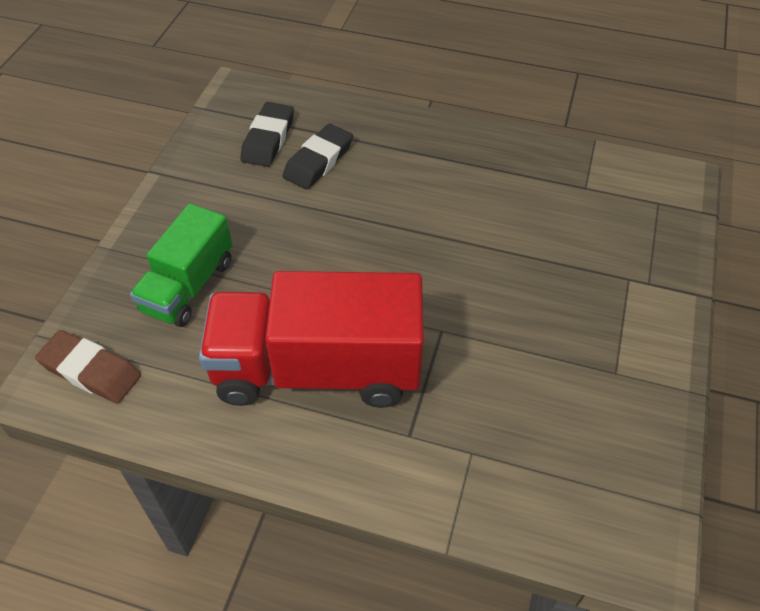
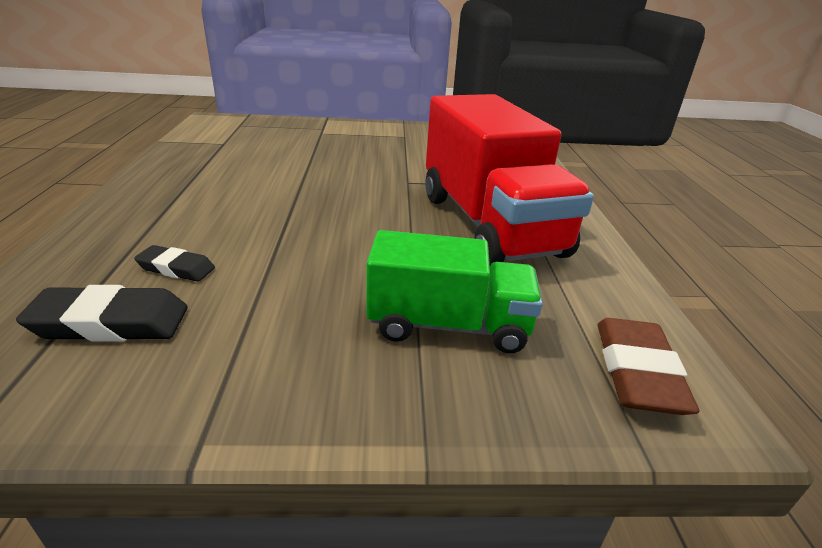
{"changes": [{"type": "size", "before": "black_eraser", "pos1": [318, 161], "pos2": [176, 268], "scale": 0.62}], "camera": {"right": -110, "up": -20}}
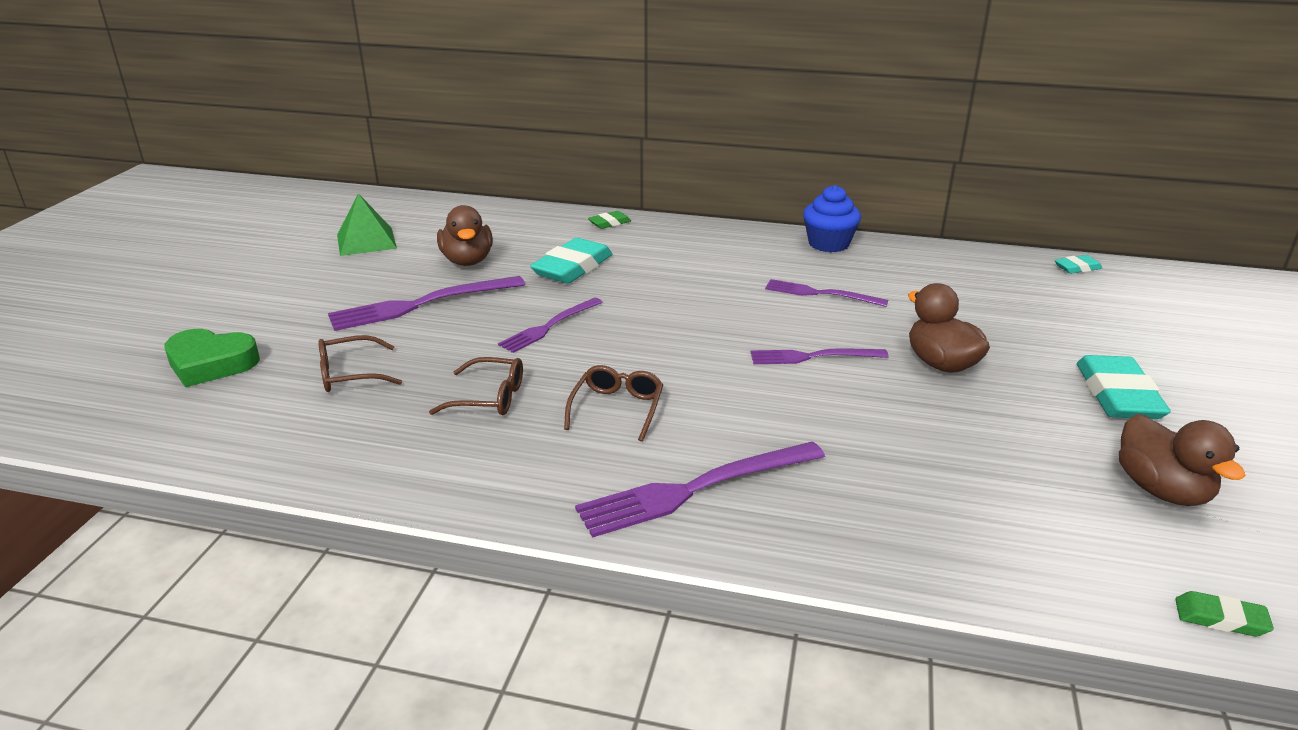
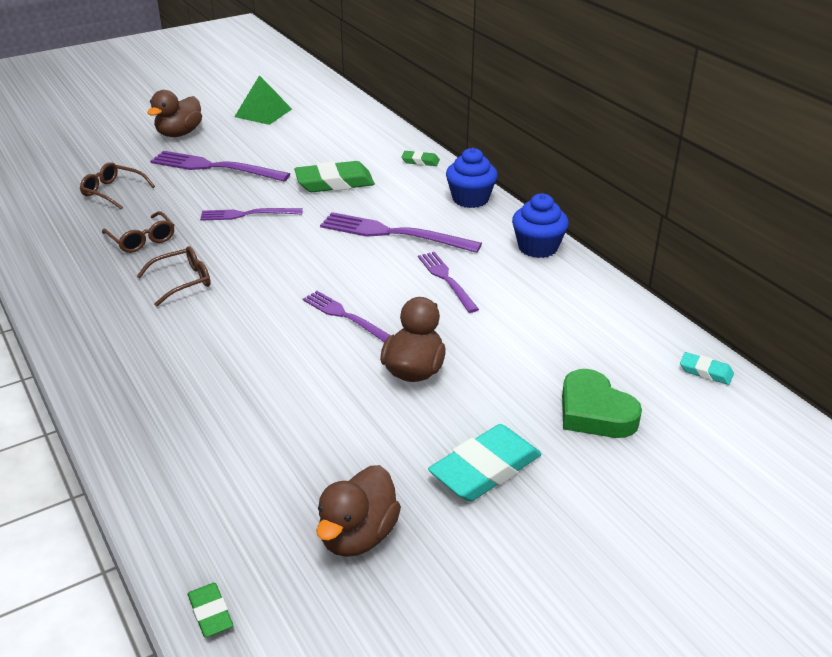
{"changes": [{"type": "relocated", "before": "brown_duck", "pos1": [467, 261], "pos2": [179, 134]}, {"type": "colour", "before": "turquoise_eraser", "after": "green_eraser", "pos1": [572, 267], "pos2": [334, 182]}, {"type": "relocated", "before": "purple_fork", "pos1": [696, 489], "pos2": [394, 233]}, {"type": "appeared", "after": "blue_cupcake", "pos2": [470, 199]}, {"type": "relocated", "before": "green_heart", "pos1": [211, 364], "pos2": [594, 412]}], "camera": {"right": 45, "up": 5}}
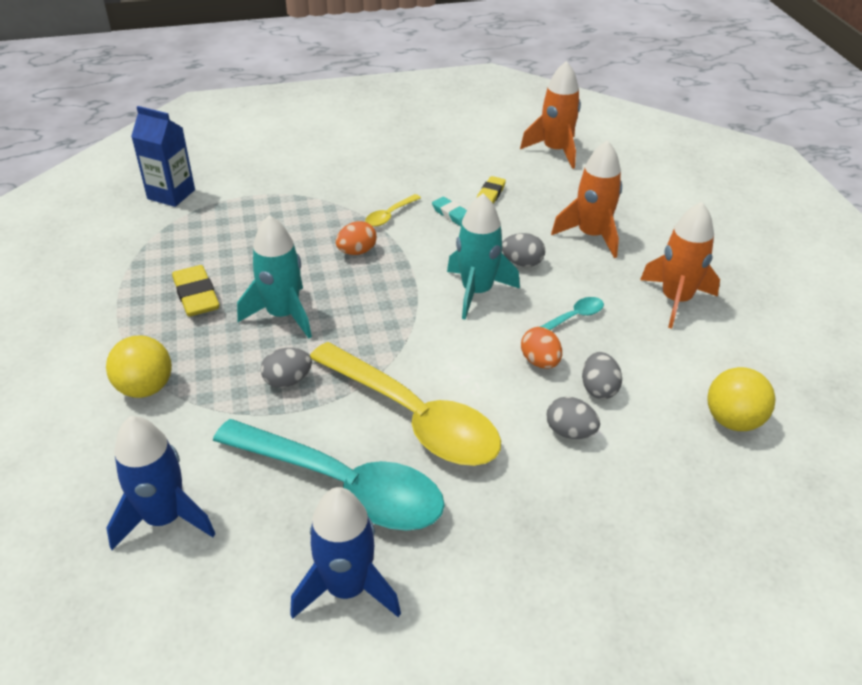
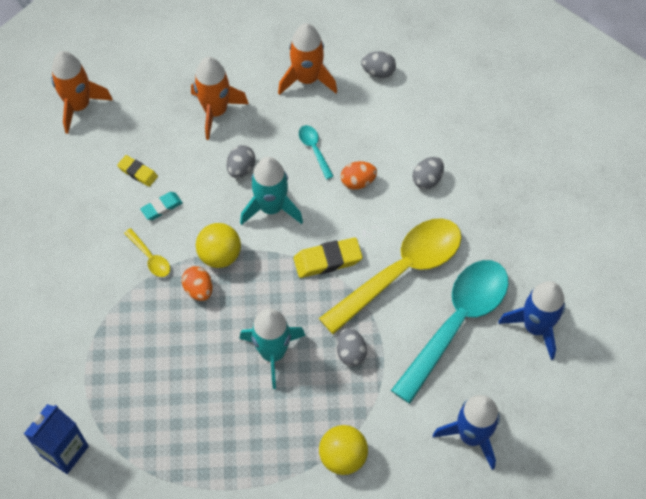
{"changes": [{"type": "relocated", "before": "yellow_ball", "pos1": [733, 420], "pos2": [220, 255]}, {"type": "relocated", "before": "yellow_eraser", "pos1": [196, 296], "pos2": [327, 260]}, {"type": "relocated", "before": "grey_egg", "pos1": [598, 389], "pos2": [378, 72]}], "camera": {"right": -80, "up": 20}}
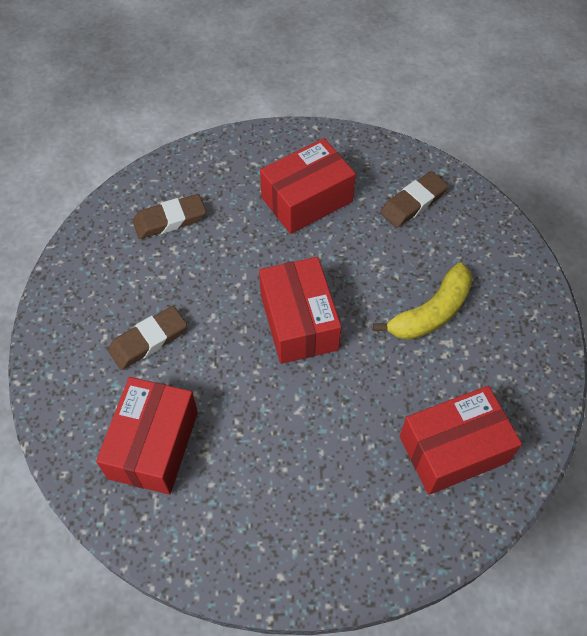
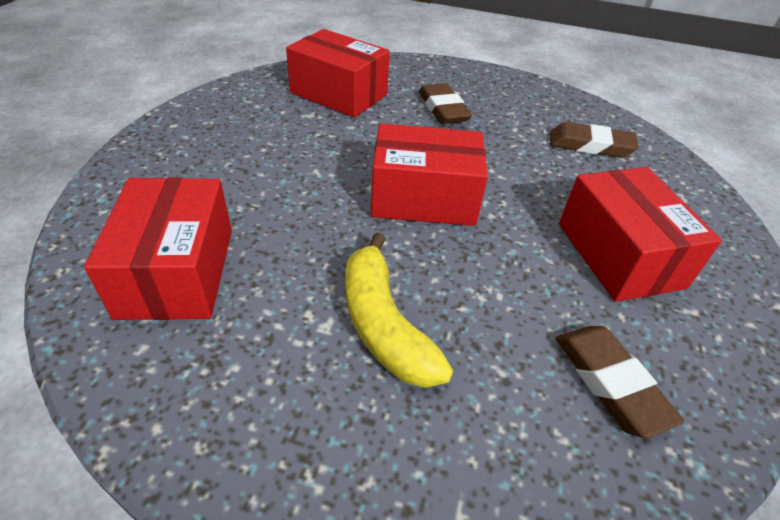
{"changes": [{"type": "spun", "before": "brown_eraser", "pos1": [170, 220], "pos2": [590, 145], "turn": -75}], "camera": {"right": 105, "up": -15}}
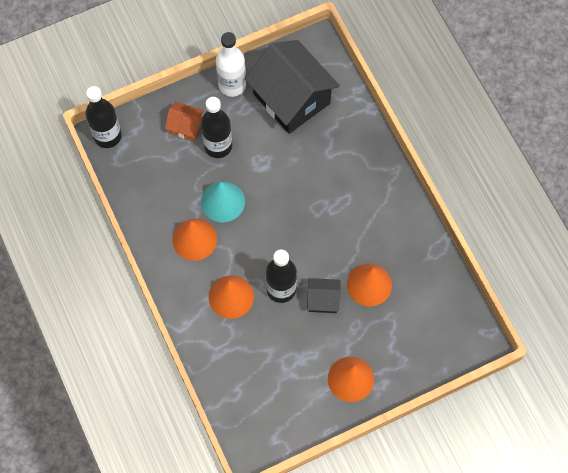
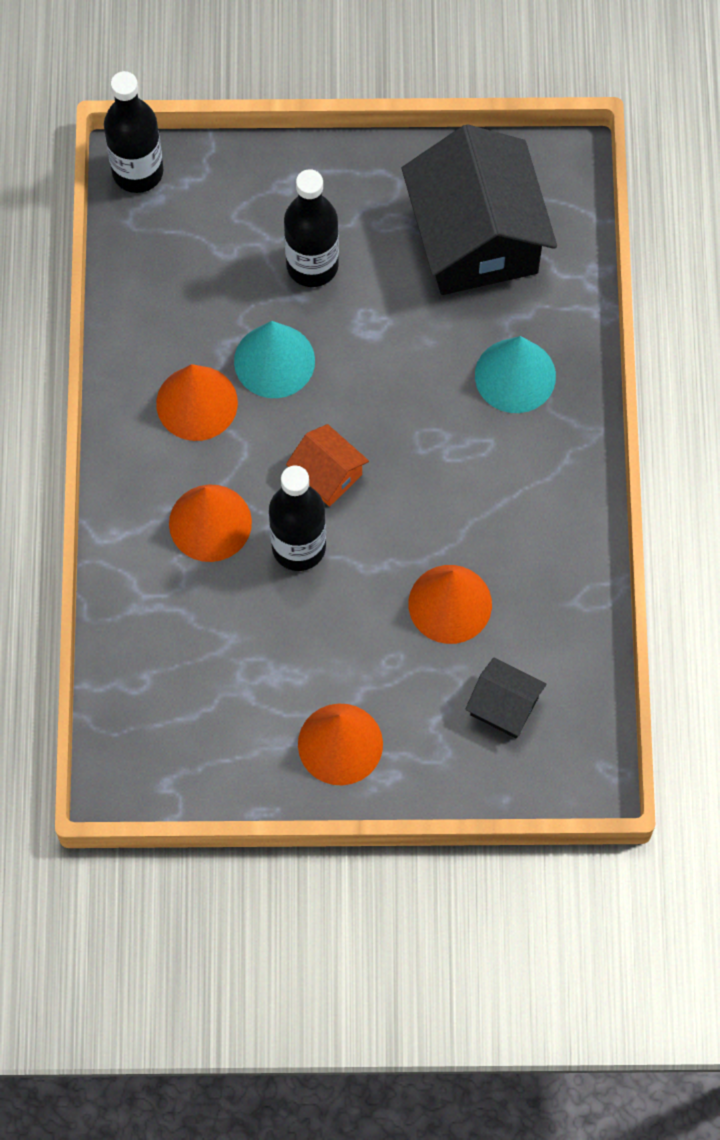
{"changes": [{"type": "relocated", "before": "orange_house", "pos1": [185, 126], "pos2": [327, 474]}, {"type": "relocated", "before": "black_house", "pos1": [323, 300], "pos2": [504, 706]}, {"type": "appeared", "after": "turquoise_cone", "pos2": [515, 375]}, {"type": "missing", "before": "white_bottle", "pos1": [232, 85]}], "camera": {"right": 25, "up": 0}}
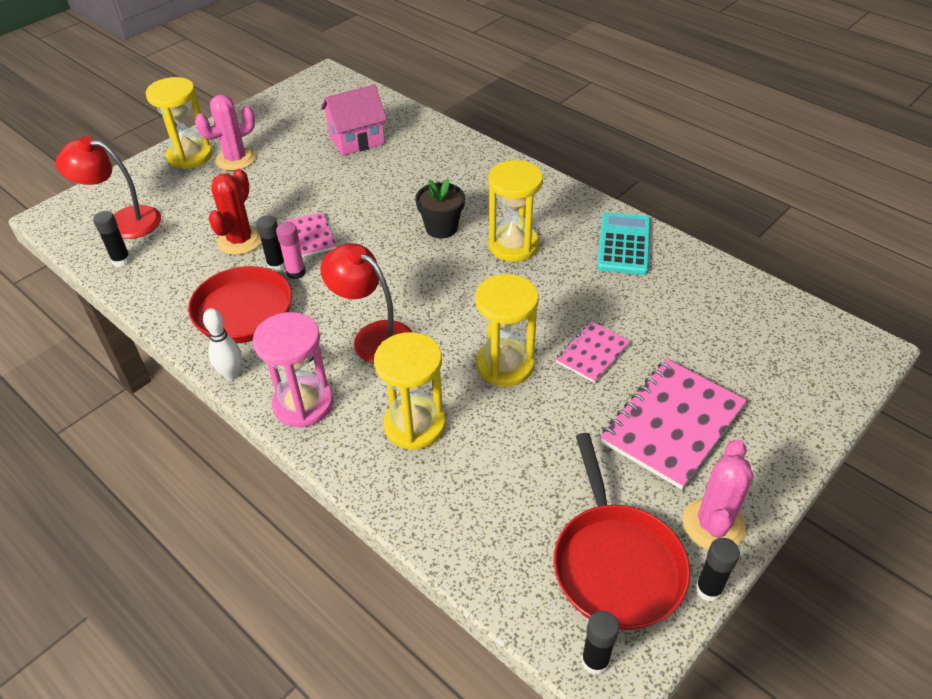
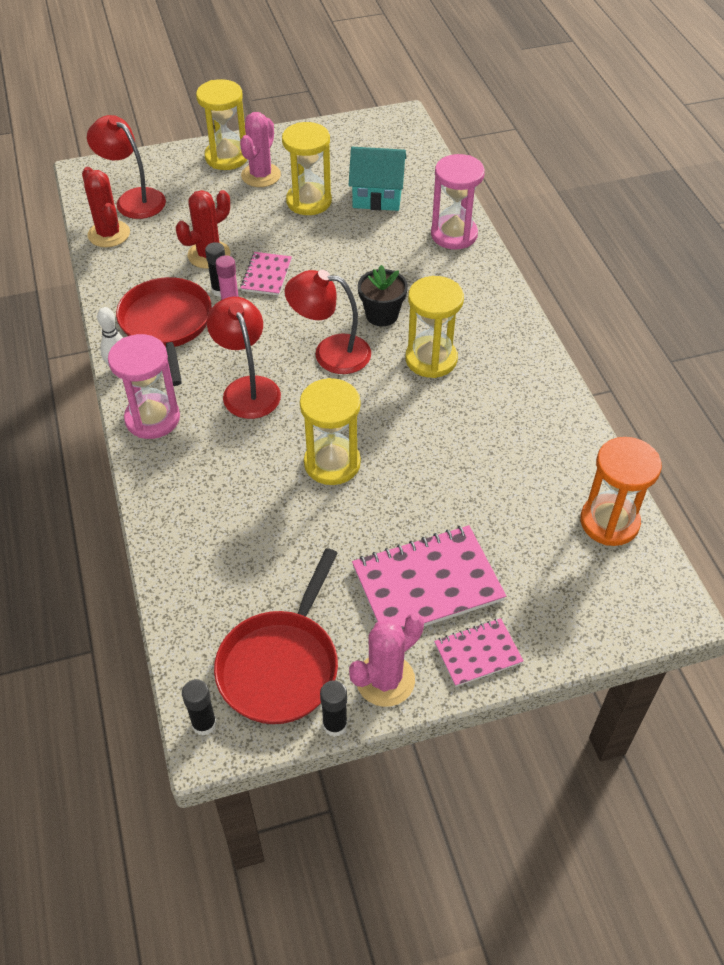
{"changes": [{"type": "exchanged", "before": "black_glue_stick", "after": "red_cactus", "pos1": [121, 260], "pos2": [109, 234]}, {"type": "spun", "before": "pink_cactus", "pos1": [235, 159], "pos2": [261, 175], "turn": -60}, {"type": "relocated", "before": "yellow_hourglass", "pos1": [414, 425], "pos2": [309, 201]}, {"type": "appeared", "after": "red_lamp", "pos2": [330, 353]}, {"type": "colour", "before": "pink_house", "after": "turquoise_house", "pos1": [357, 140], "pos2": [377, 197]}, {"type": "appeared", "after": "pink_hourglass", "pos2": [454, 234]}, {"type": "relocated", "before": "pink_notebook", "pos1": [592, 353], "pos2": [478, 653]}, {"type": "appeared", "after": "orange_hourglass", "pos2": [609, 522]}, {"type": "missing", "before": "turquoise_calculator", "pos1": [624, 244]}], "camera": {"right": 30, "up": 5}}
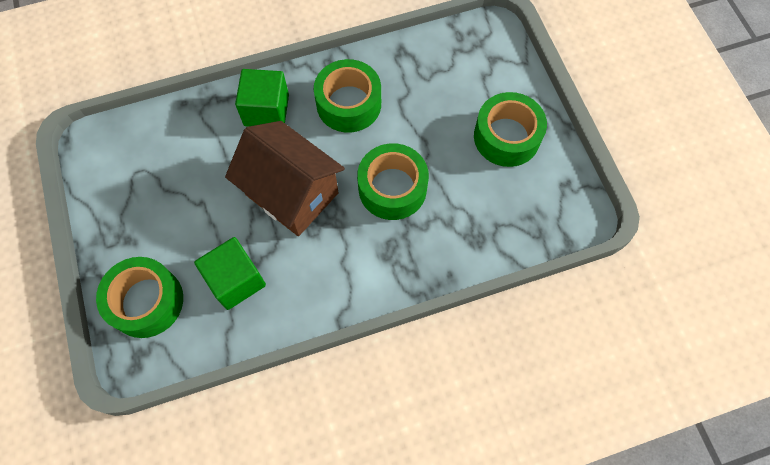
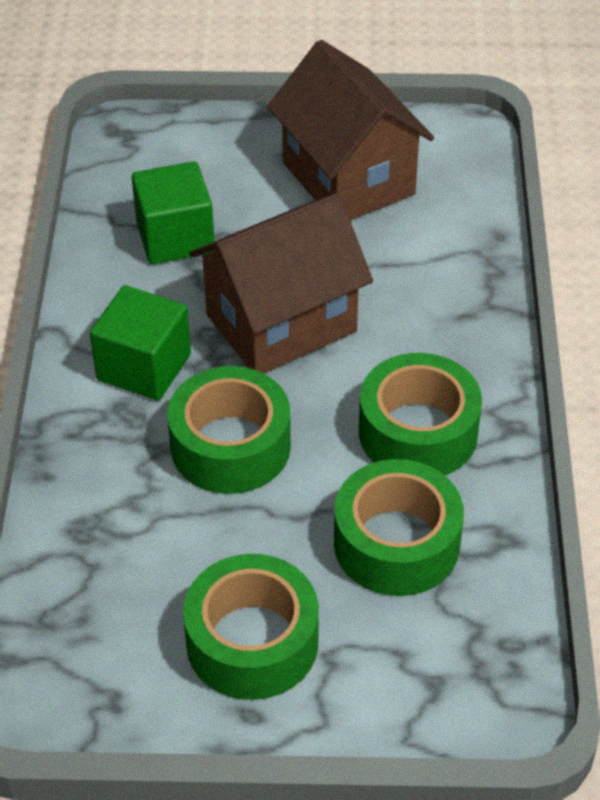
{"changes": [{"type": "relocated", "before": "green_cube", "pos1": [266, 110], "pos2": [144, 367]}, {"type": "appeared", "after": "brown_house", "pos2": [348, 178]}, {"type": "relocated", "before": "green_tape", "pos1": [146, 301], "pos2": [396, 543]}], "camera": {"right": 110, "up": -20}}
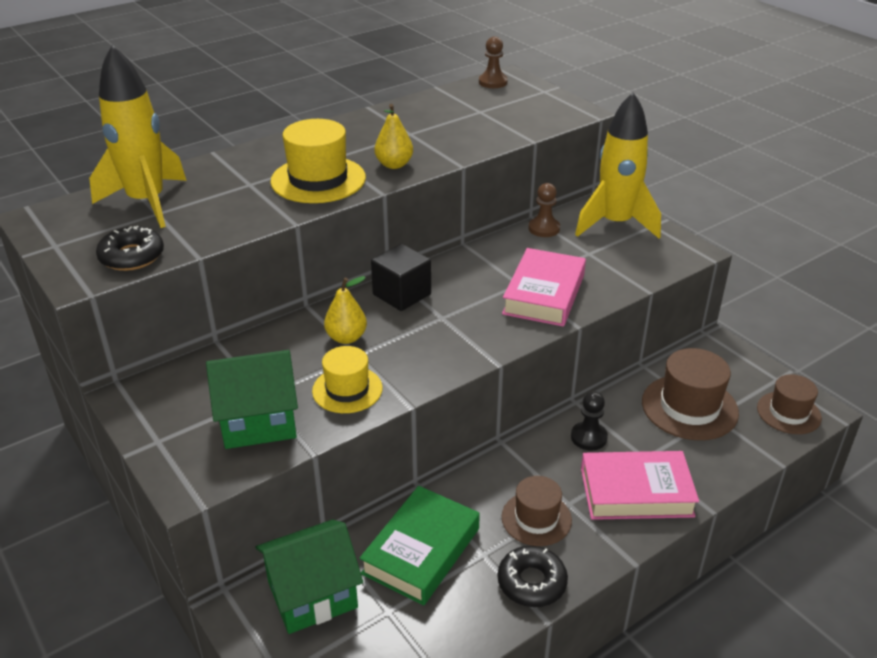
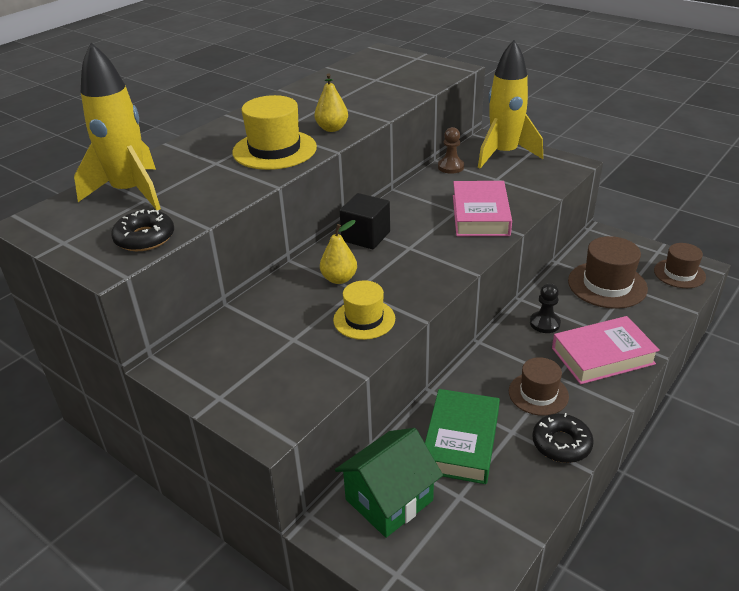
{"changes": [{"type": "missing", "before": "green_house", "pos1": [258, 421]}, {"type": "missing", "before": "brown_pawn", "pos1": [493, 82]}], "camera": {"right": -15, "up": 0}}
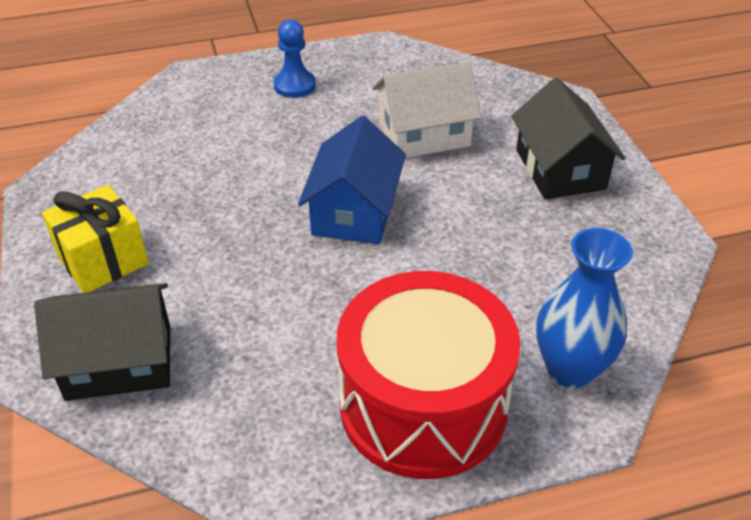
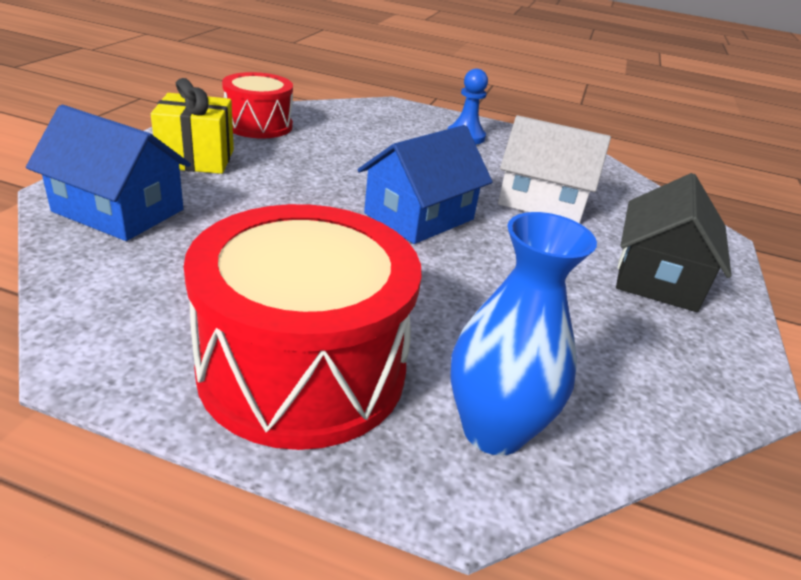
{"changes": [{"type": "colour", "before": "black_house", "after": "blue_house", "pos1": [119, 361], "pos2": [119, 210]}, {"type": "appeared", "after": "red_drum", "pos2": [258, 125]}], "camera": {"right": 30, "up": -10}}
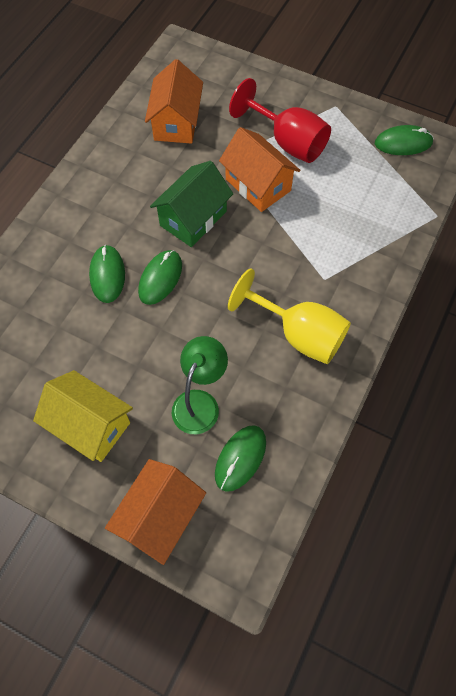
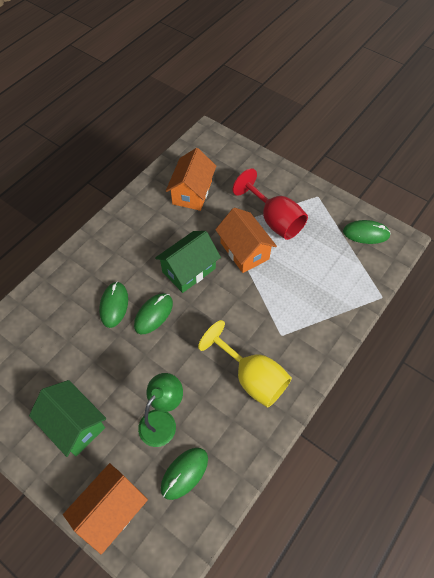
{"changes": [{"type": "colour", "before": "yellow_house", "after": "green_house", "pos1": [90, 425], "pos2": [74, 424]}], "camera": {"right": 10, "up": -5}}
